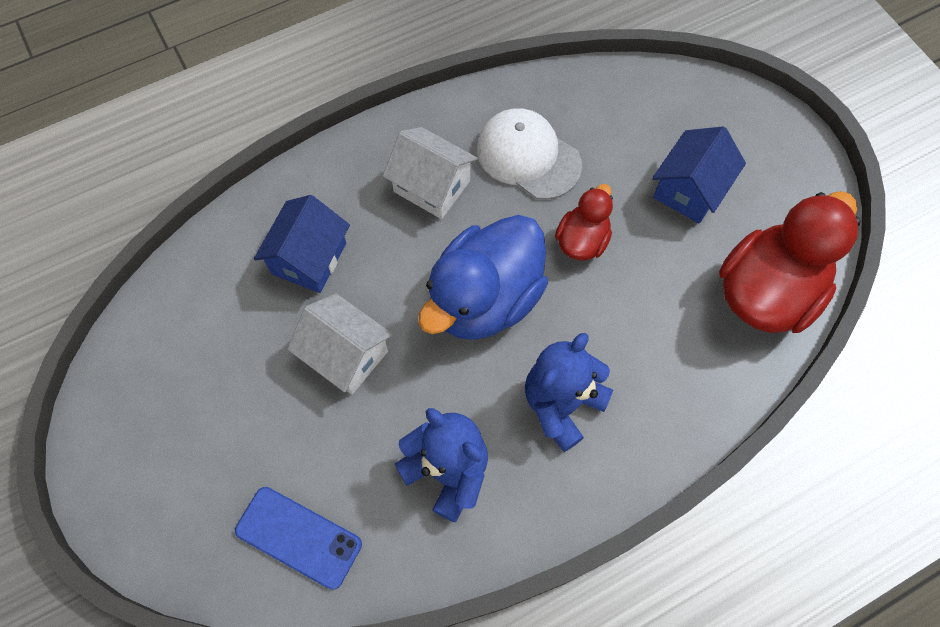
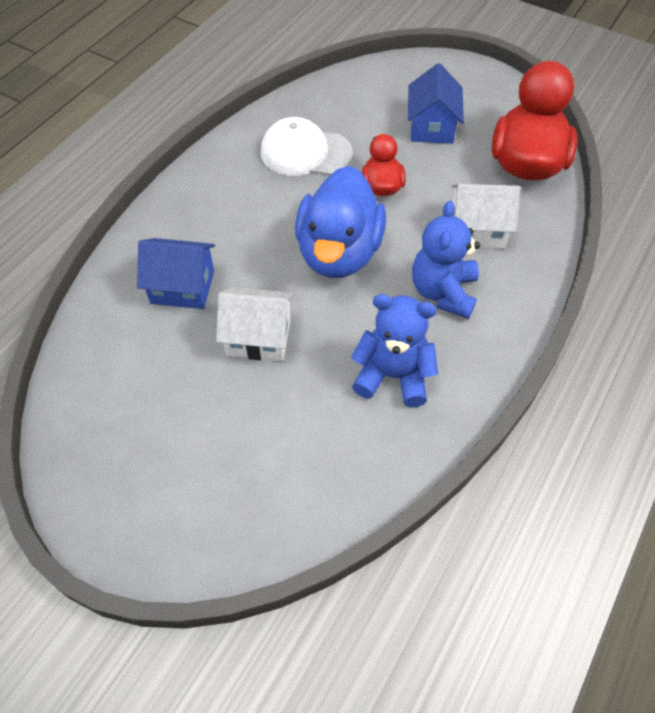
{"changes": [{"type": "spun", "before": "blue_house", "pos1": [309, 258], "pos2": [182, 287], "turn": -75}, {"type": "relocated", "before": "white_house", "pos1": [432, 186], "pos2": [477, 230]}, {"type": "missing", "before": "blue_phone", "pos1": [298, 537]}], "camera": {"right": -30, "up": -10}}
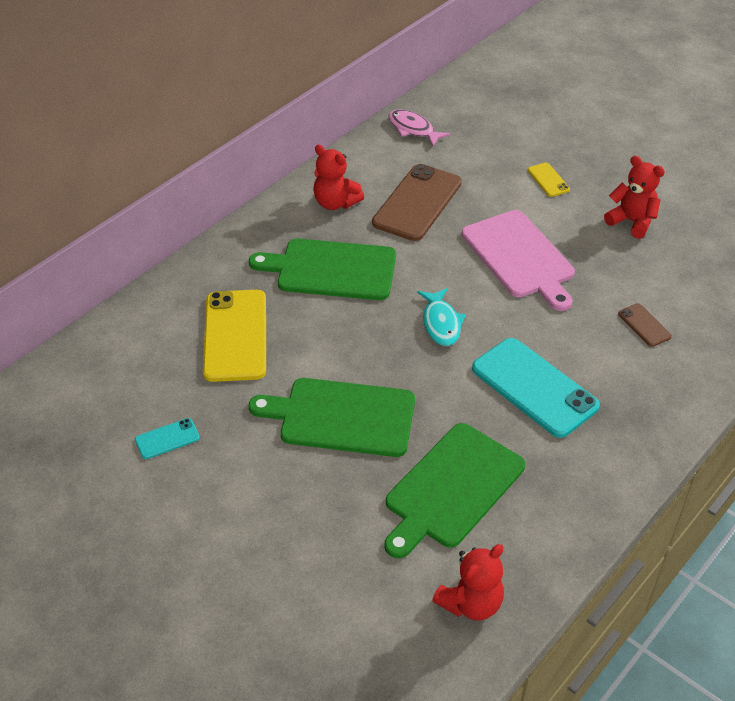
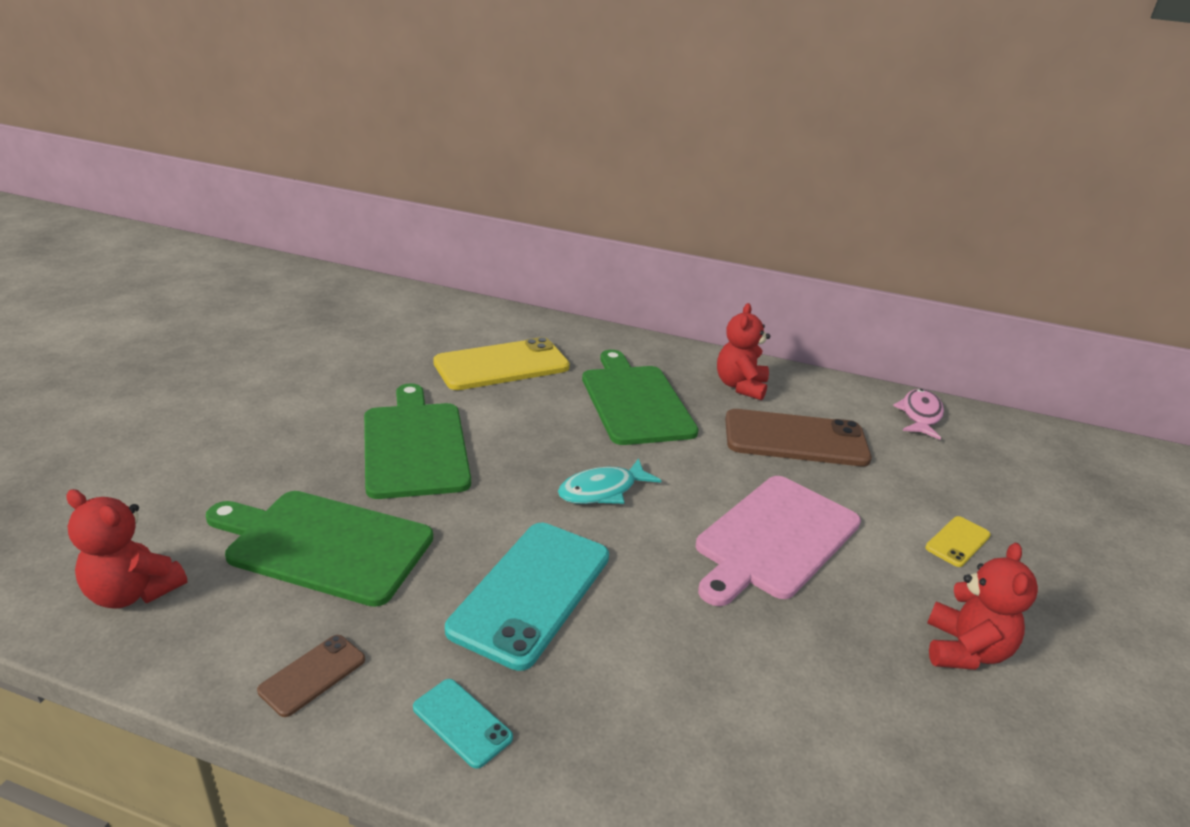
{"changes": [{"type": "relocated", "before": "brown_phone", "pos1": [644, 325], "pos2": [312, 675]}, {"type": "relocated", "before": "turquoise_phone", "pos1": [167, 439], "pos2": [462, 722]}], "camera": {"right": 65, "up": -15}}
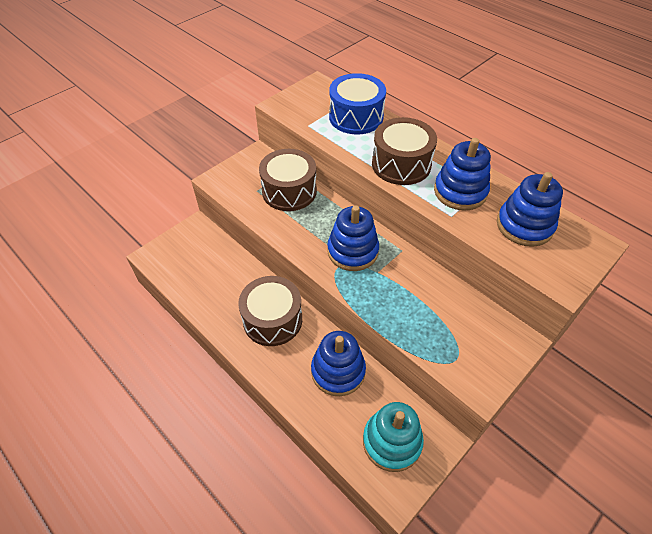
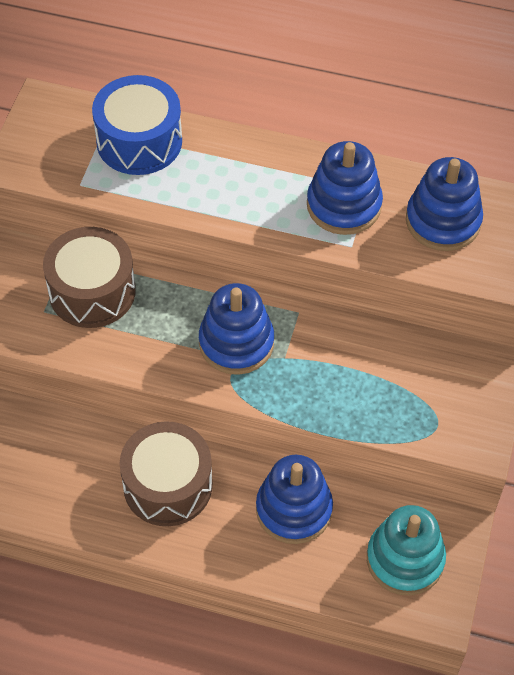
{"changes": [{"type": "missing", "before": "brown_drum", "pos1": [401, 164]}], "camera": {"right": -30, "up": 5}}
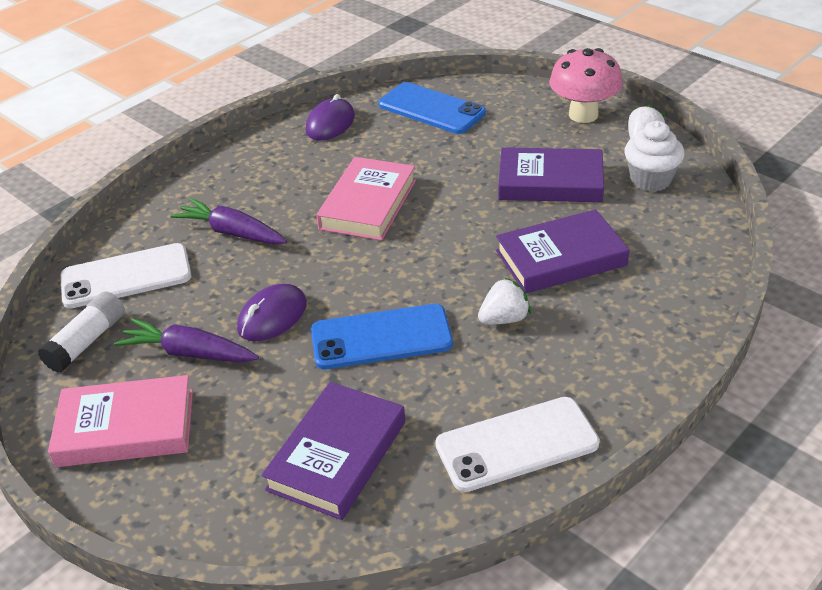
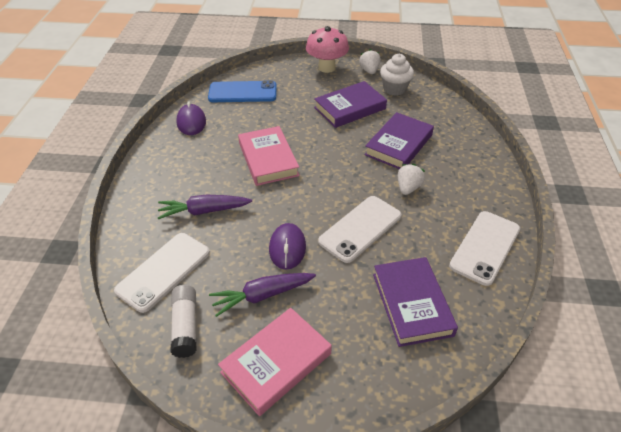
{"changes": [{"type": "colour", "before": "blue_phone", "after": "white_phone", "pos1": [381, 337], "pos2": [360, 228]}], "camera": {"right": -40, "up": 5}}
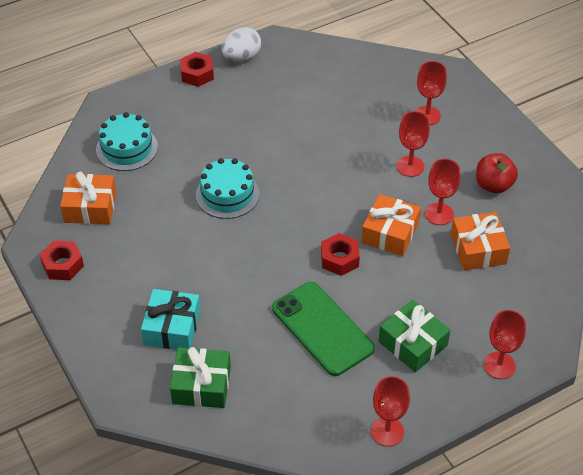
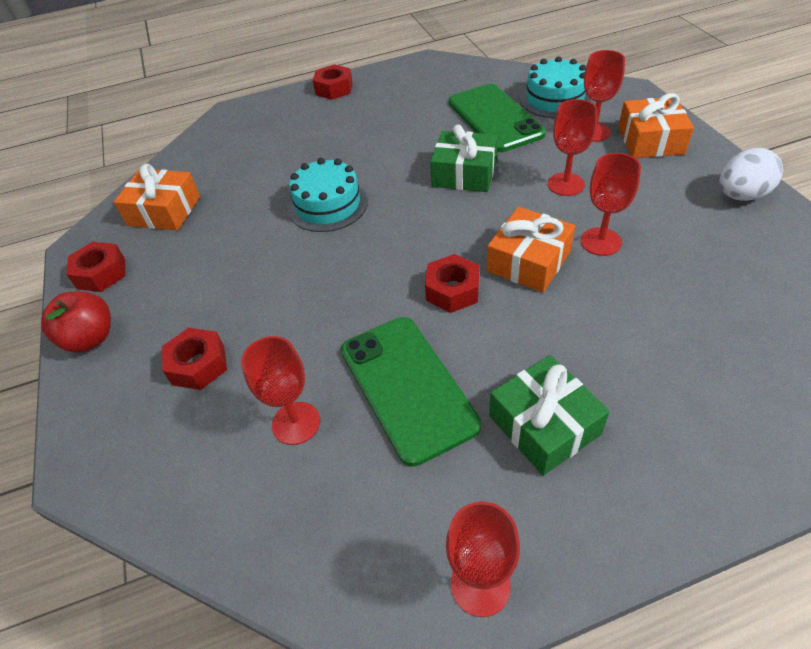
{"changes": [{"type": "relocated", "before": "red_apple", "pos1": [493, 185], "pos2": [90, 338]}, {"type": "exchanged", "before": "turquoise_gift", "after": "red_nut", "pos1": [172, 327], "pos2": [198, 365]}, {"type": "relocated", "before": "red_goblet", "pos1": [499, 365], "pos2": [296, 423]}, {"type": "relocated", "before": "green_gift", "pos1": [201, 385], "pos2": [464, 173]}, {"type": "appeared", "after": "green_phone", "pos2": [495, 118]}, {"type": "relocated", "before": "turquoise_cake", "pos1": [127, 148], "pos2": [555, 99]}, {"type": "relocated", "before": "orange_gift", "pos1": [478, 249], "pos2": [650, 140]}, {"type": "relocated", "before": "white_egg", "pos1": [241, 57], "pos2": [741, 195]}], "camera": {"right": 15, "up": 0}}
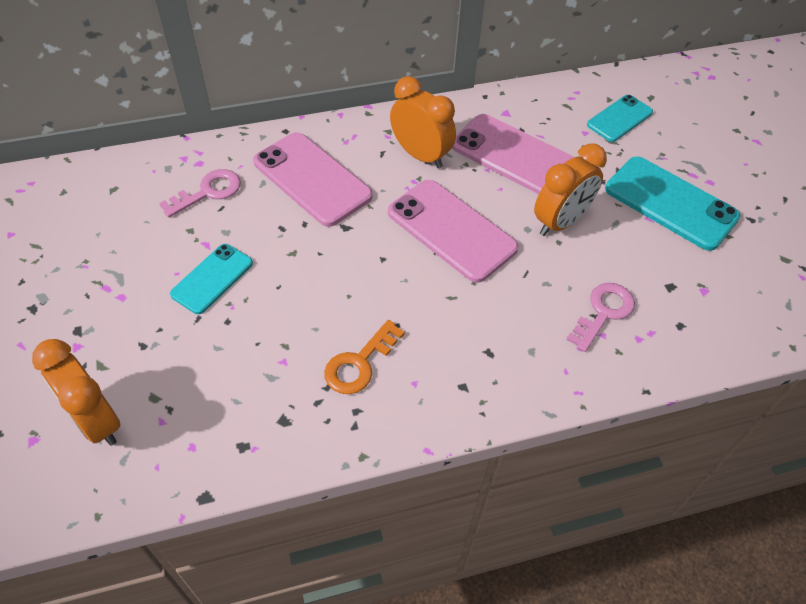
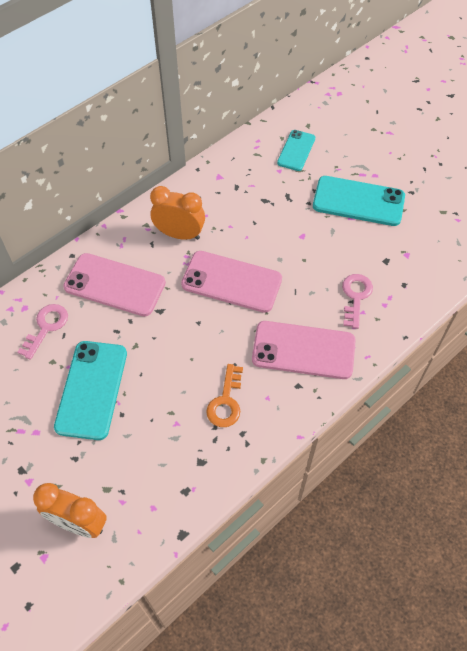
{"changes": [{"type": "size", "before": "turquoise_phone", "pos1": [212, 279], "pos2": [92, 389], "scale": 1.66}, {"type": "relocated", "before": "pink_phone", "pos1": [513, 155], "pos2": [303, 350]}, {"type": "missing", "before": "orange_clock", "pos1": [560, 222]}], "camera": {"right": -25, "up": 5}}
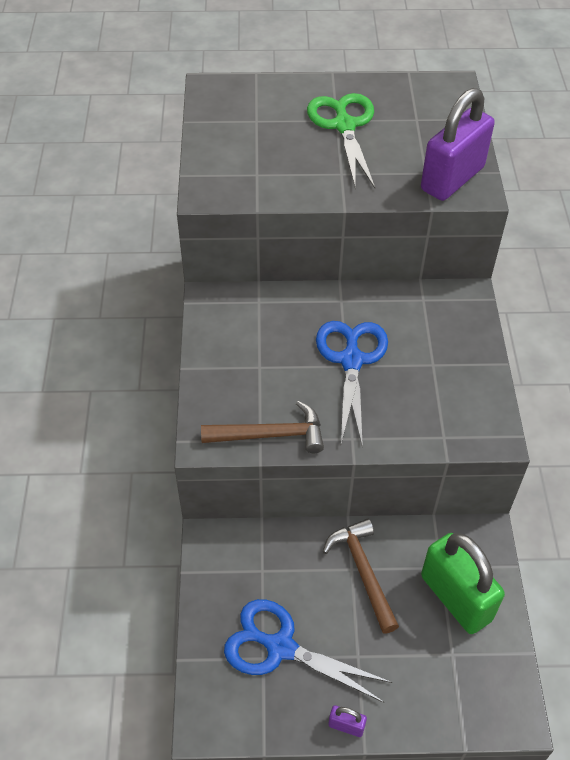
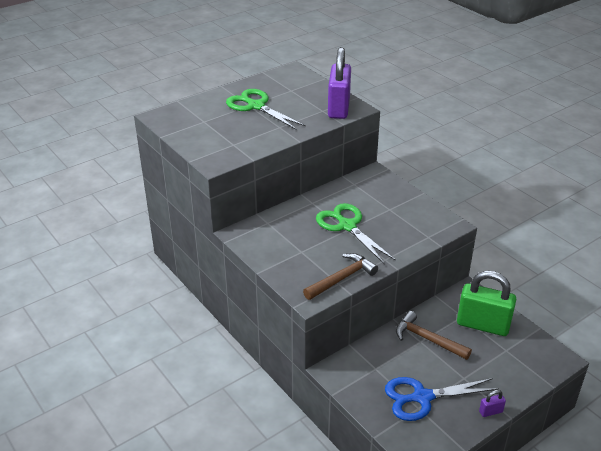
{"changes": [{"type": "colour", "before": "blue_scissors", "after": "green_scissors", "pos1": [351, 360], "pos2": [347, 226]}], "camera": {"right": -35, "up": -15}}
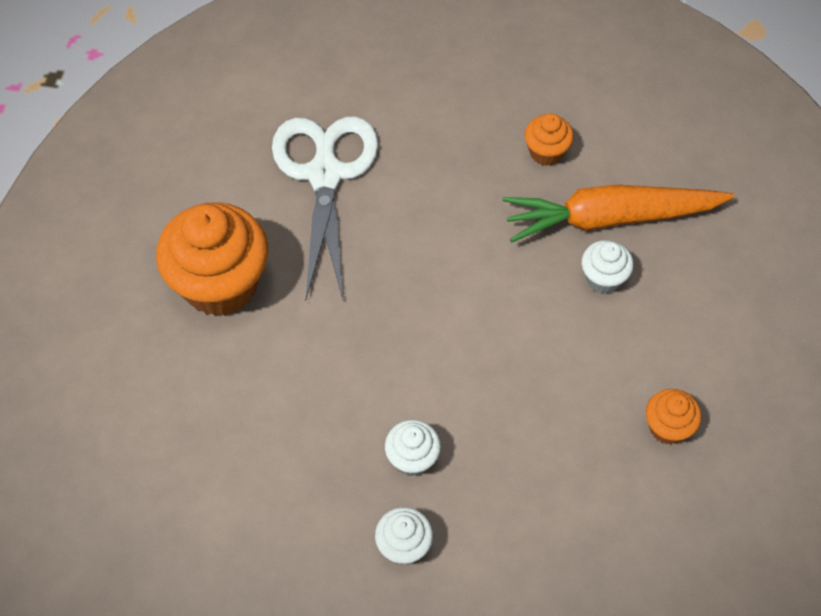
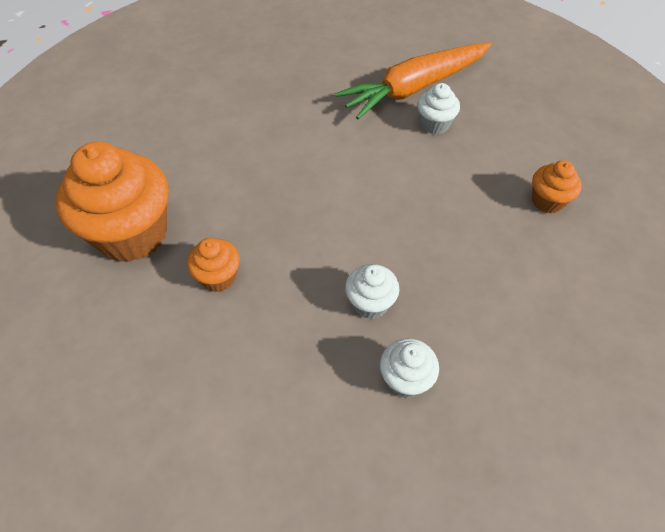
{"changes": [{"type": "relocated", "before": "orange_cupcake", "pos1": [546, 152], "pos2": [218, 277]}, {"type": "missing", "before": "white_scissors", "pos1": [325, 174]}], "camera": {"right": -25, "up": -5}}
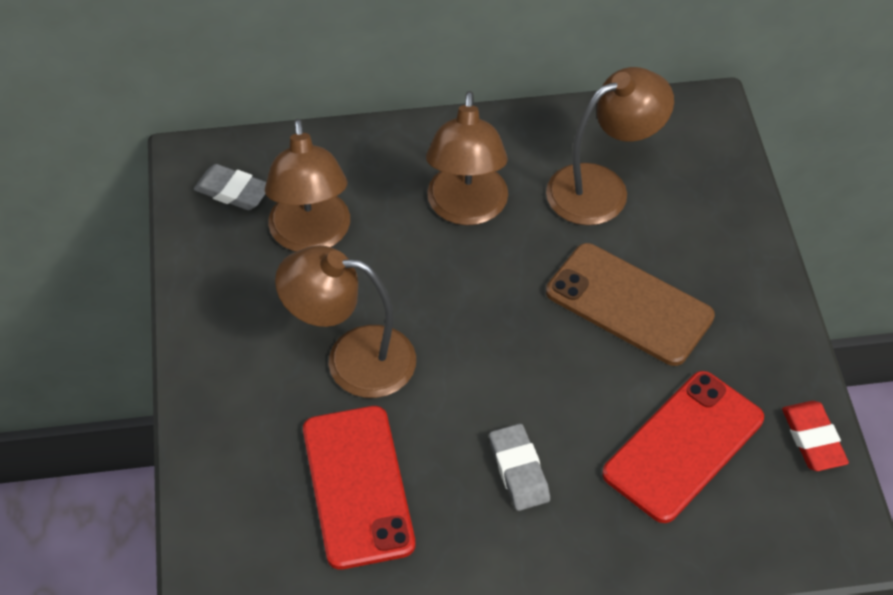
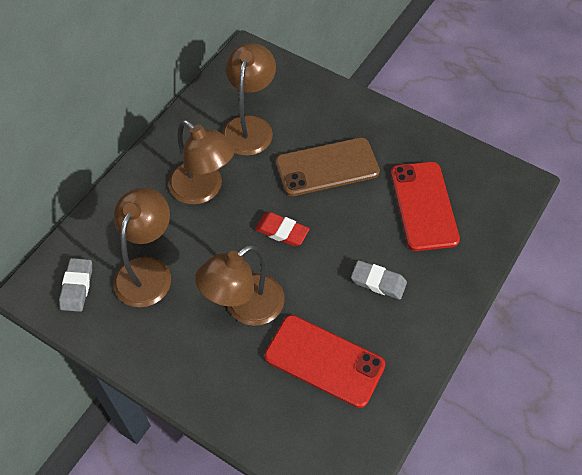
{"changes": [{"type": "spun", "before": "grey_eraser", "pos1": [233, 191], "pos2": [77, 287], "turn": -60}, {"type": "spun", "before": "brown_lamp", "pos1": [311, 236], "pos2": [147, 270], "turn": -105}, {"type": "relocated", "before": "red_eraser", "pos1": [813, 439], "pos2": [282, 231]}], "camera": {"right": -50, "up": 5}}
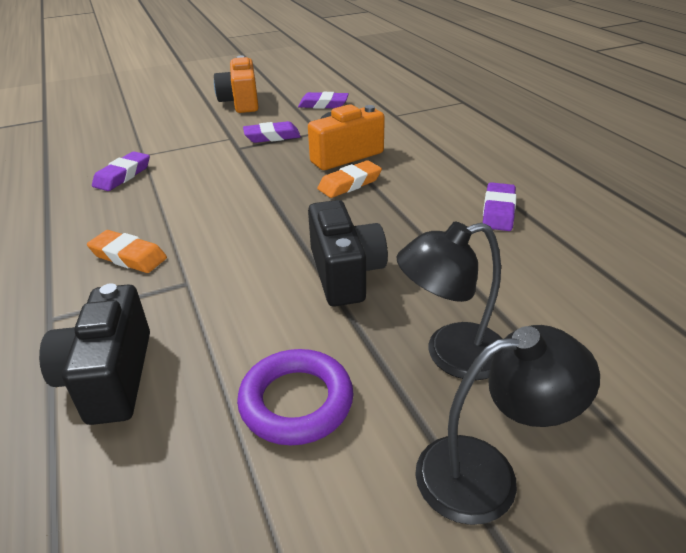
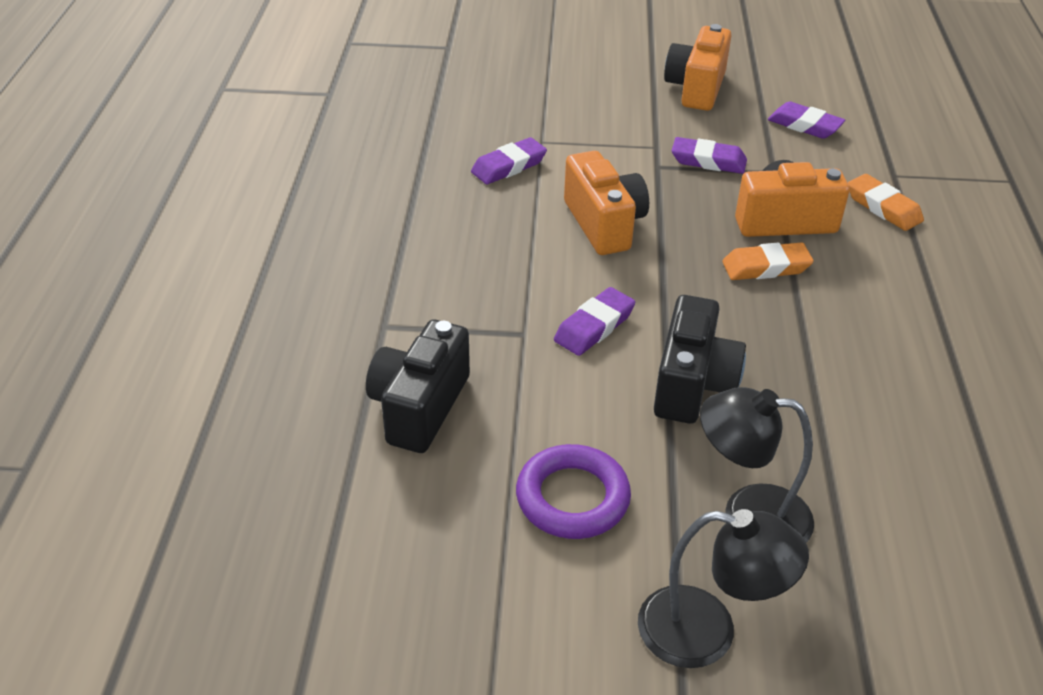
{"changes": [{"type": "relocated", "before": "purple_eraser", "pos1": [498, 211], "pos2": [594, 326]}, {"type": "appeared", "after": "orange_camera", "pos2": [604, 224]}, {"type": "relocated", "before": "orange_eraser", "pos1": [128, 256], "pos2": [883, 207]}], "camera": {"right": 25, "up": 5}}
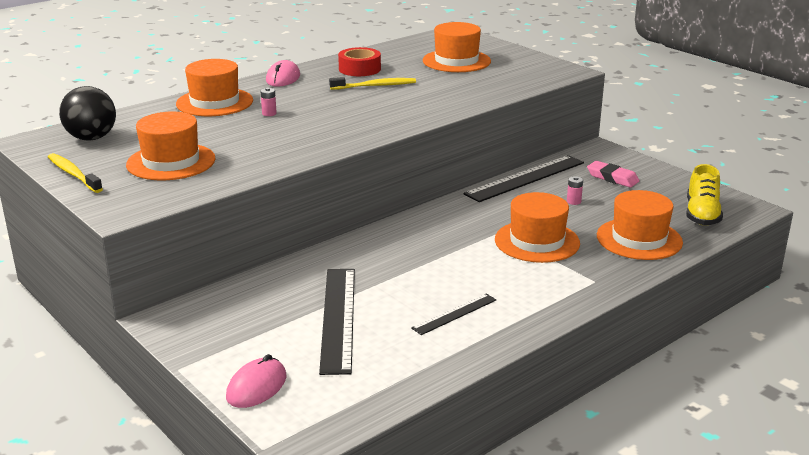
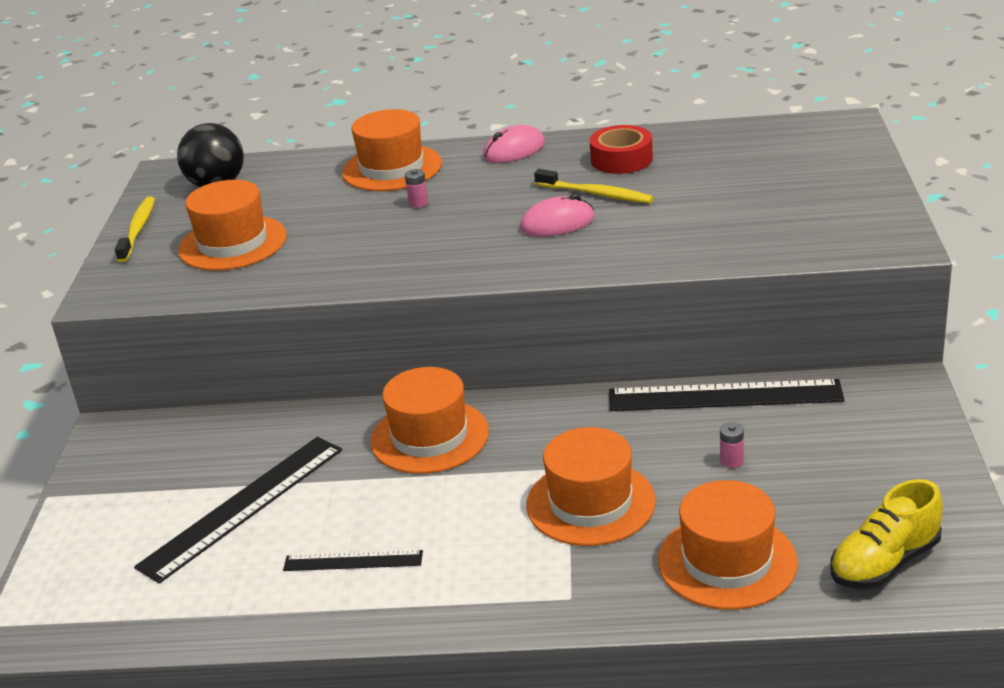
{"changes": [{"type": "relocated", "before": "orange_hat", "pos1": [456, 61], "pos2": [429, 437]}, {"type": "relocated", "before": "pink_mouse", "pos1": [256, 387], "pos2": [557, 223]}, {"type": "missing", "before": "pink_eraser", "pos1": [612, 178]}], "camera": {"right": 45, "up": 5}}
